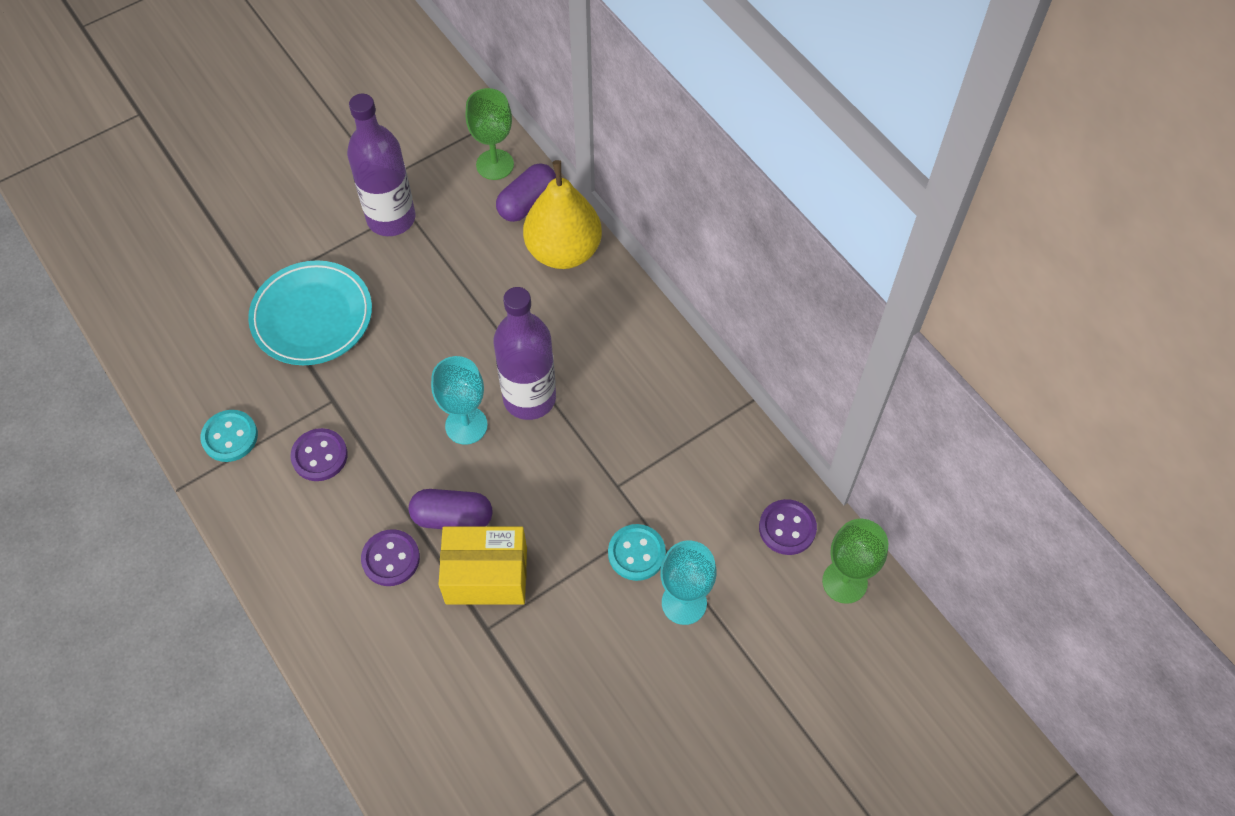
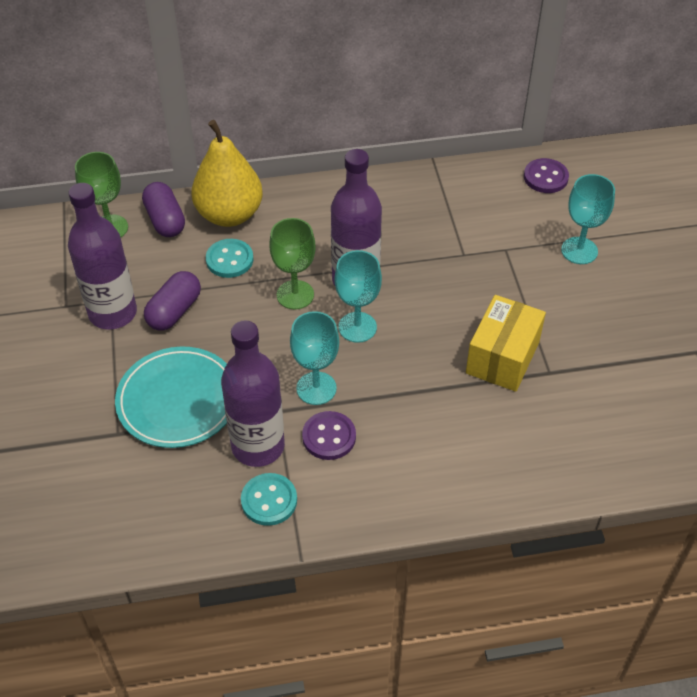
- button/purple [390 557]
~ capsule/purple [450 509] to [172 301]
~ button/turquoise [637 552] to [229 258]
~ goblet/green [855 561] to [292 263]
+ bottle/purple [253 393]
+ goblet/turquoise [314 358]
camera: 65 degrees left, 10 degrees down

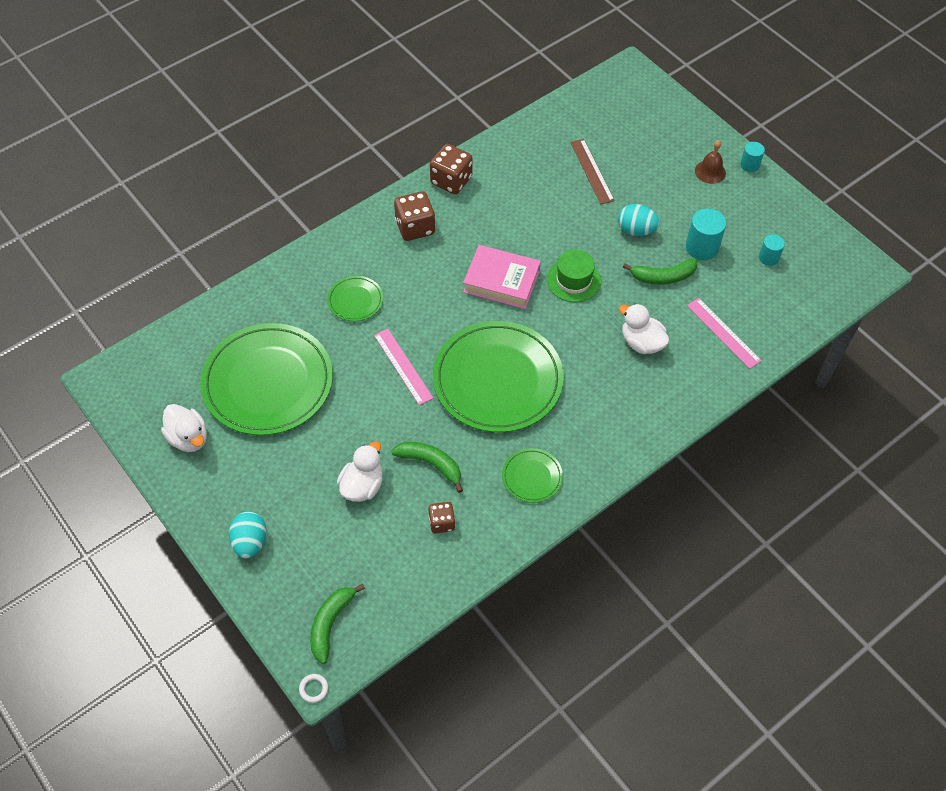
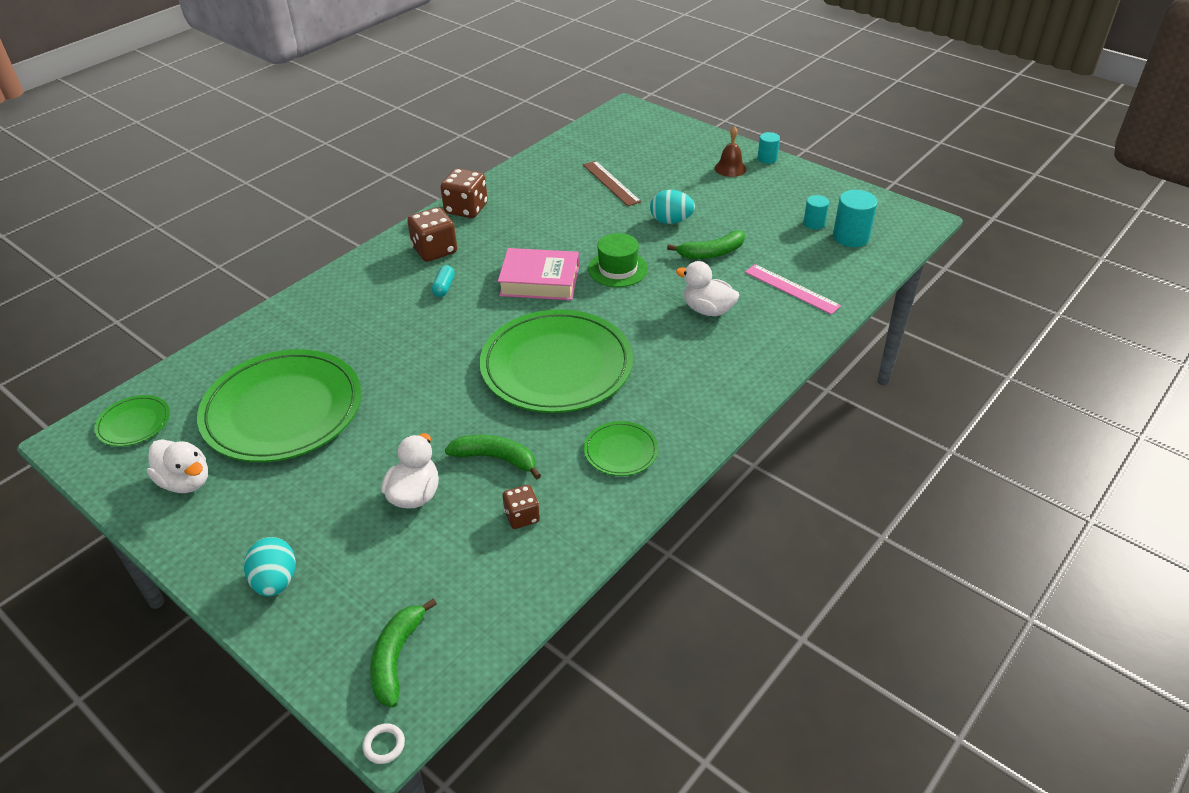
~ plate/green [355 298] to [132 420]
- ruler/pink [403 367]
~ cylinder/turquoise [706 234] to [855 218]
+ capsule/turquoise [443 281]
camera: 10 degrees left, 15 degrees down

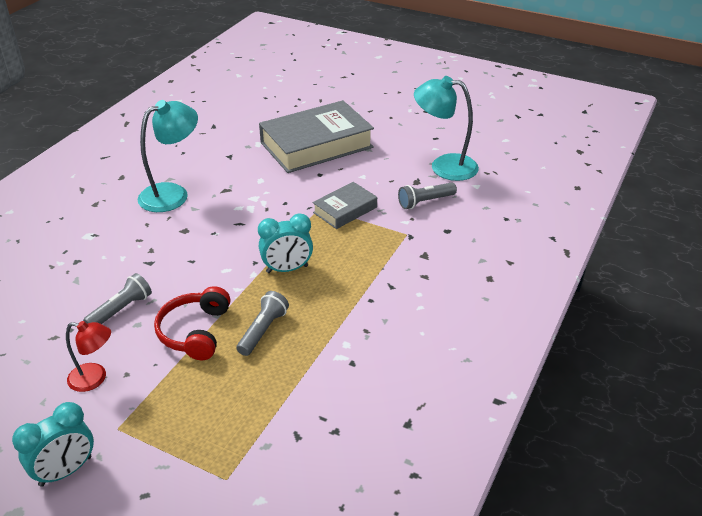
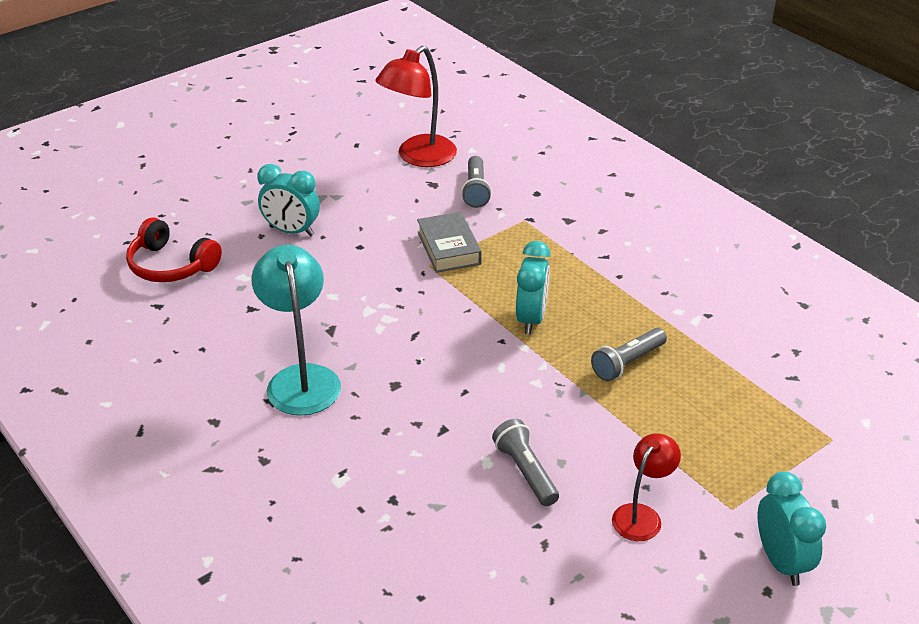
~ headphones/red [192 323] to [174 250]
~ flashlight/grey [262 323] = [629 354] 90 degrees counterclockwise
~ book/grey [316 136] to clock/turquoise [289 200]
~ lamp/turquoise [446 128] to lamp/red [416 106]
camera: 65 degrees left, 0 degrees up

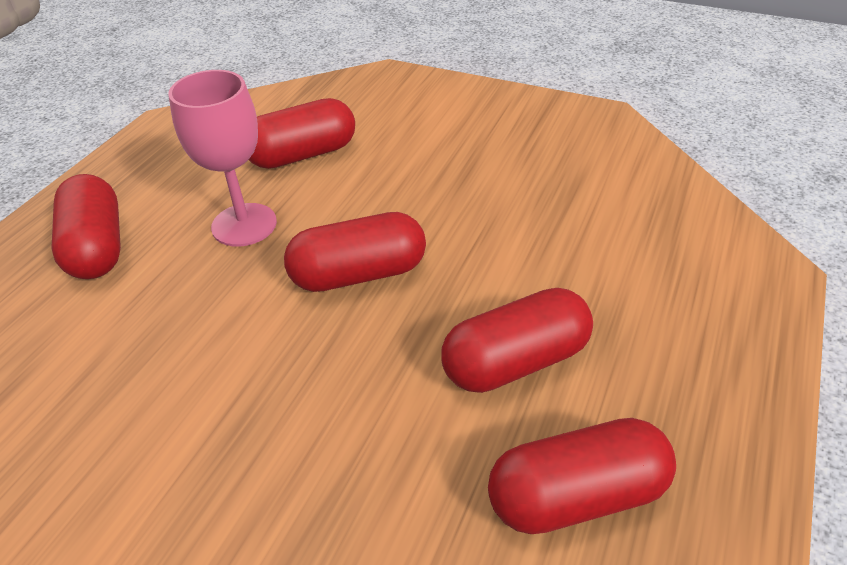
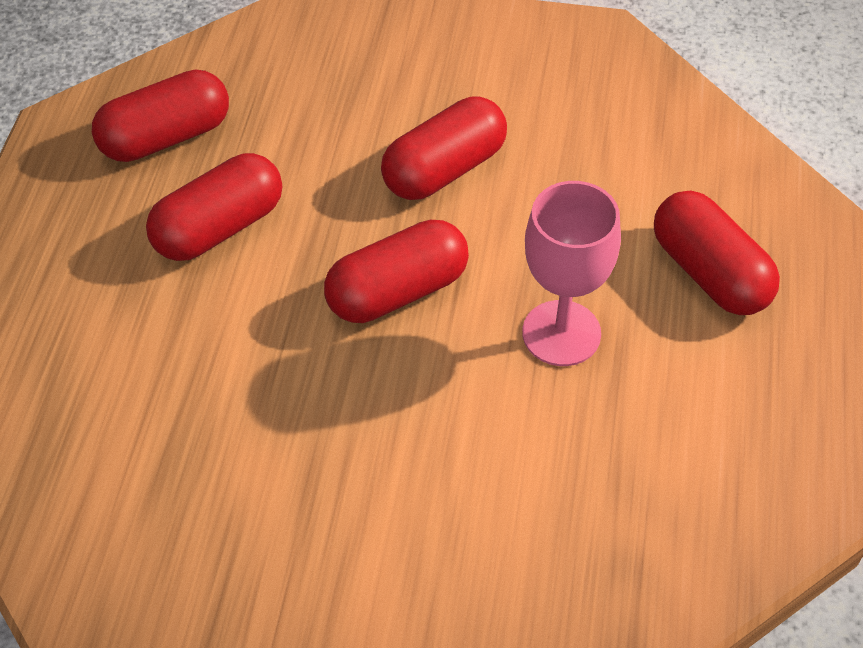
~ capsule/red [302 133] to [444 148]
camera: 165 degrees right, 10 degrees up

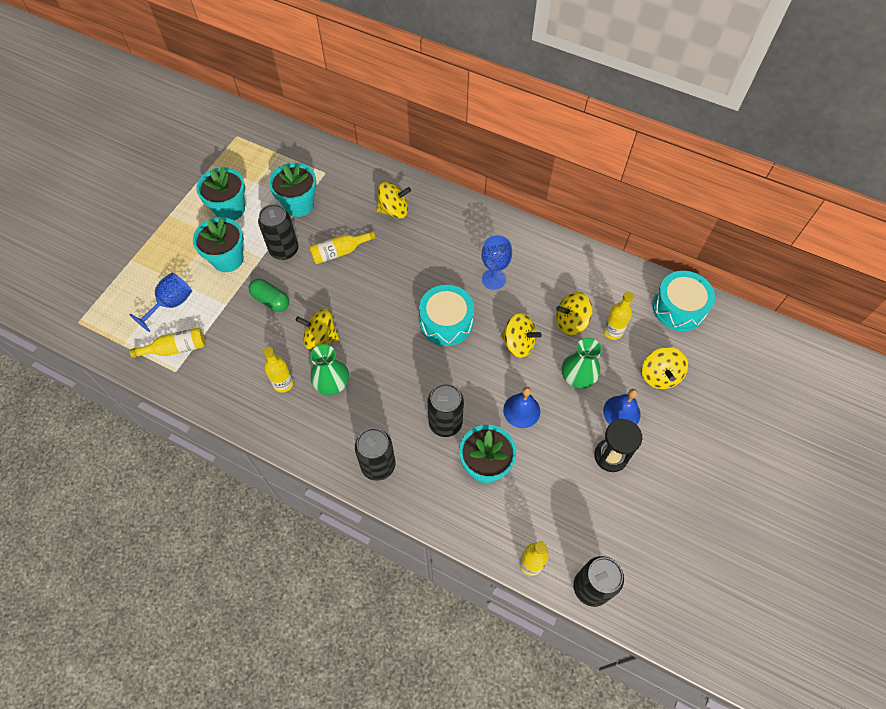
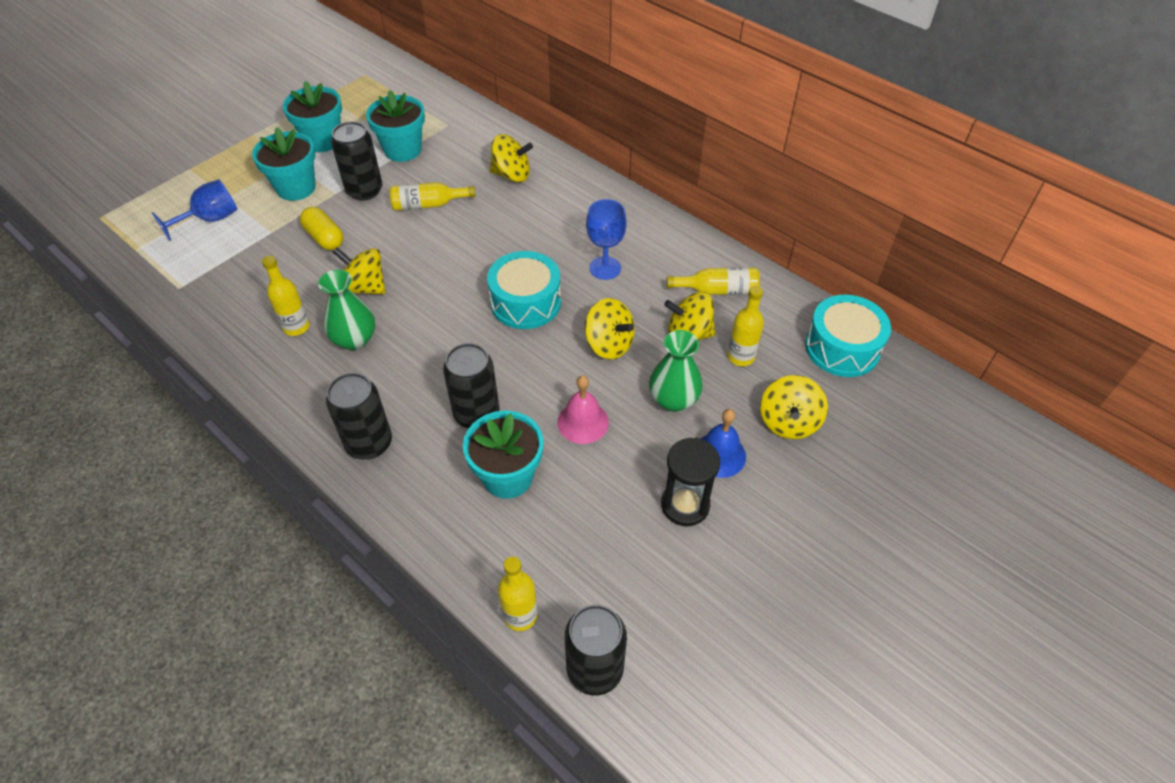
~ bottle/yellow [167 343] to [713 281]
~ capsule/green [269 295] to capsule/yellow [321 228]
~ bell/blue [521 407] to bell/pink [583 409]
camera: 15 degrees right, 10 degrees down

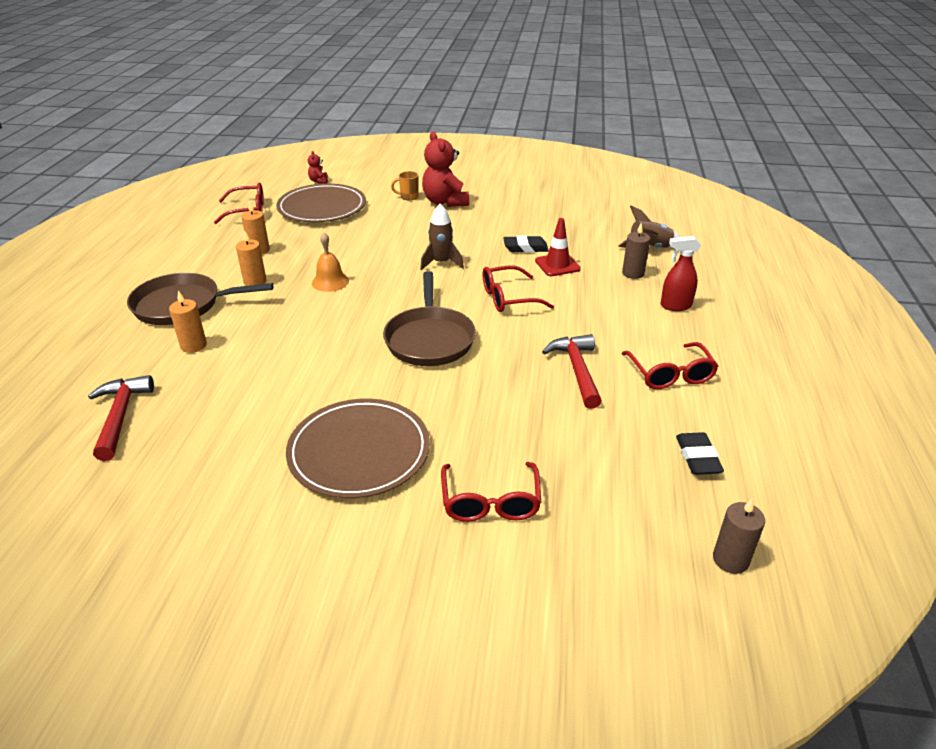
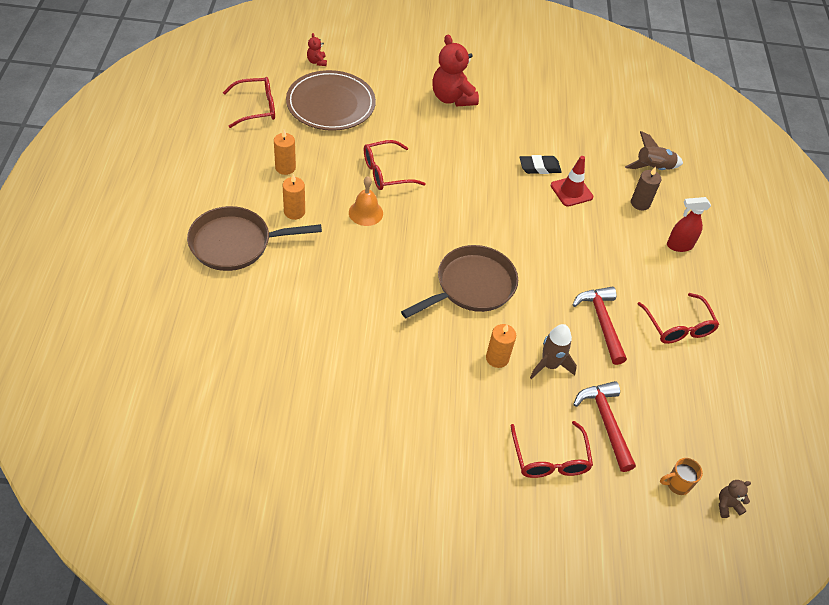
~ hammer/red [121 418] to [604 426]
~ candle/orange [188 322] to [501 346]
- plate/brown [358 448]
~ pan/brown [429 318] = [459 281] 120 degrees counterclockwise
~ mug/orange [405 185] to [681 476]
~ rocket/brown [442 237] to [553 351]
~ glasses/red [518 289] to [395 165]
- eraser/black [700 453]
~ candle/brown [739 536] to teddy bear/brown [735 499]
camera: 10 degrees left, 15 degrees up

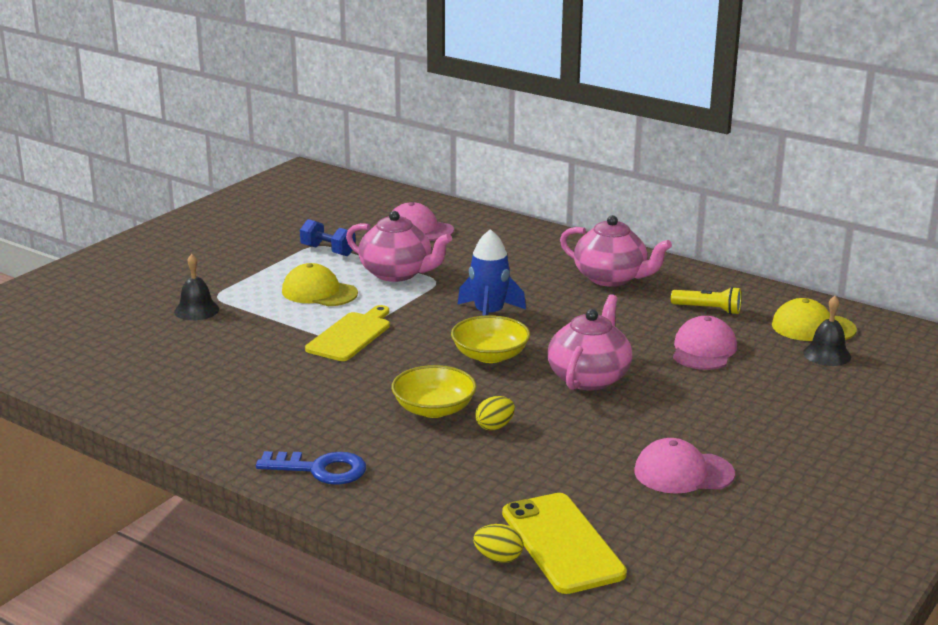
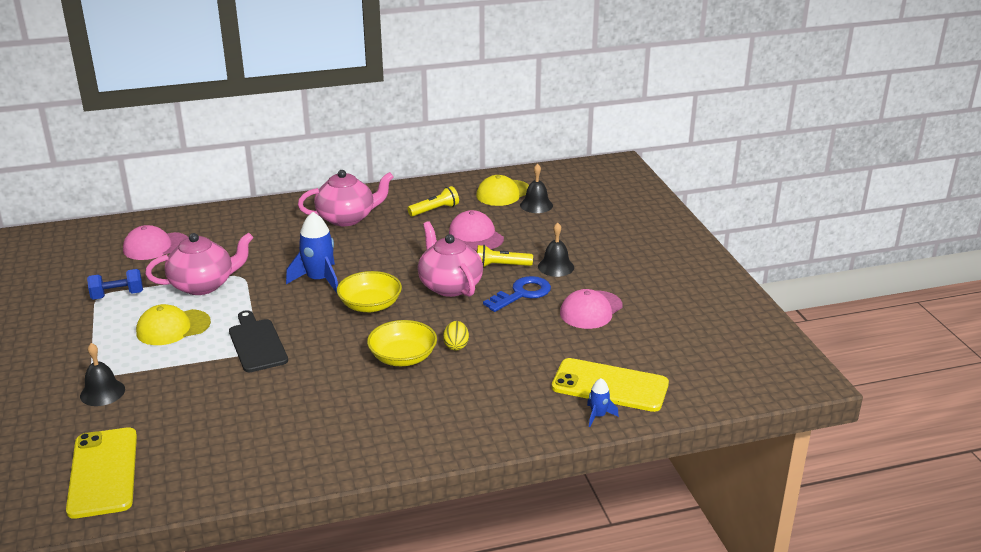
~ key/blue [311 468] to [517 294]
~ cutting board/yellow [347 333] to cutting board/black [258 341]
~ egg/yellow [498 543] to rocket/blue [603 402]
+ phone/yellow [101 473]
+ flashlight/yellow [505 256]
+ bell/black [556 249]
camera: 50 degrees left, 5 degrees up

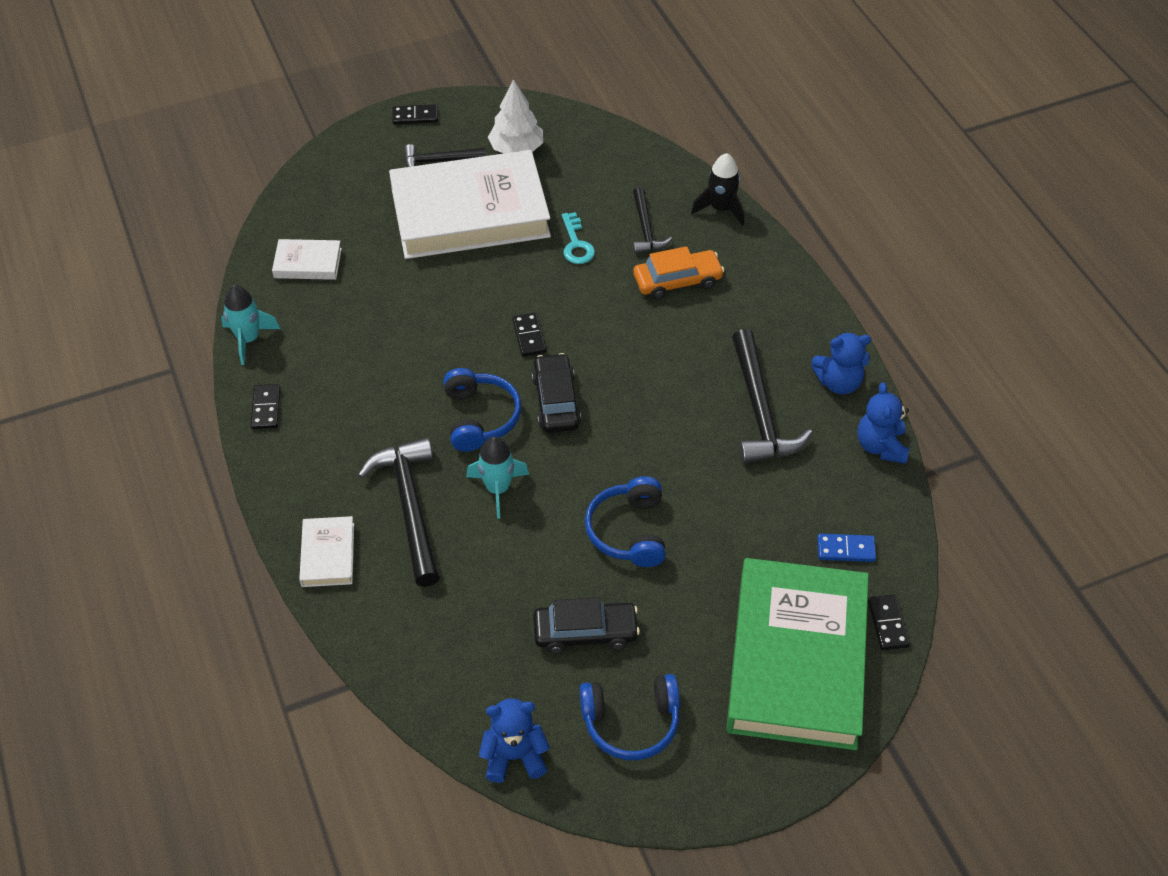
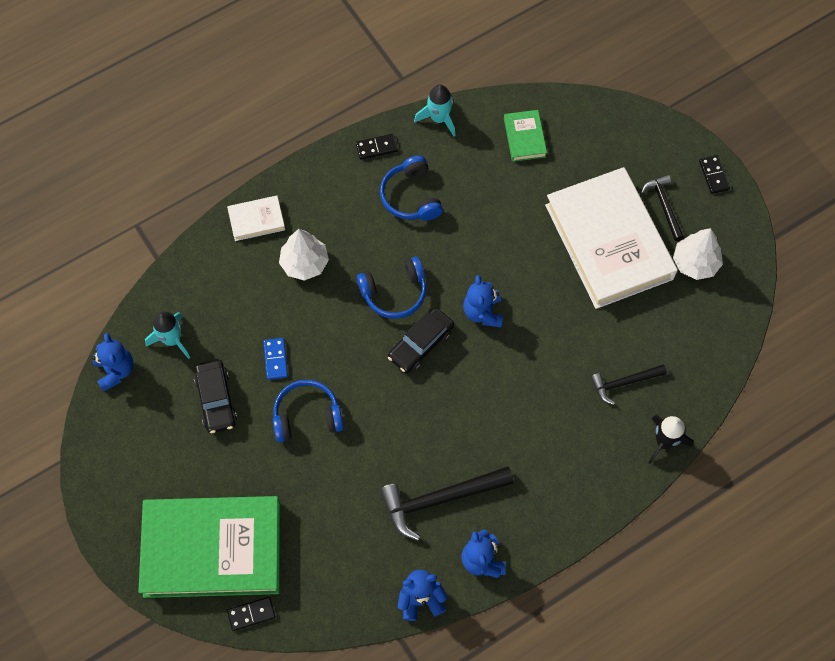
~ book/white [307 259] to book/green [525 136]
~ hammer/black [399 512] to tree/white [304 255]
~ rocket/turquoise [497 477] to [167 335]
~ domino/black [529 335] to teddy bear/blue [483 301]
~ car/black [556 393] = [421 340] 150 degrees clockwise
- key/turquoise [578 238]
~ headphones/blue [630 717] to [411 188]
- car/orange [678 272]
~ domino/blue [846 547] to [275 359]
camera: 80 degrees right, 15 degrees up

